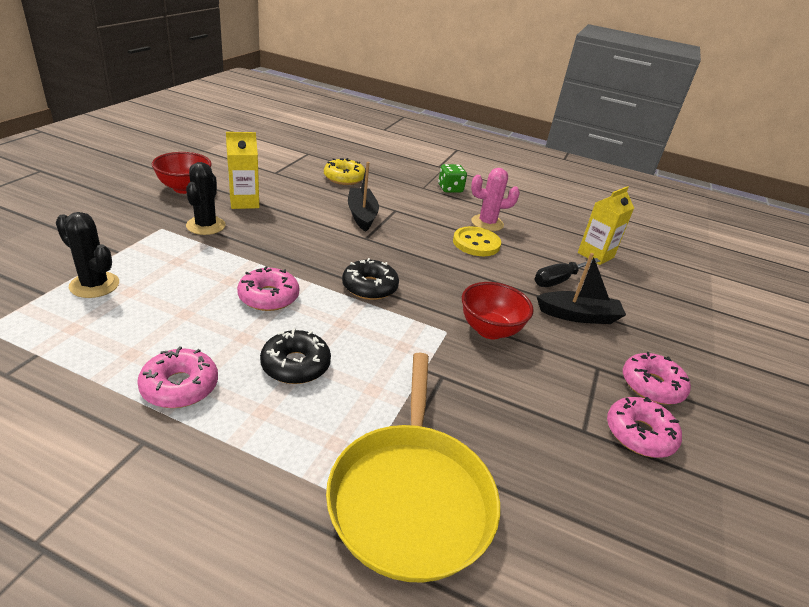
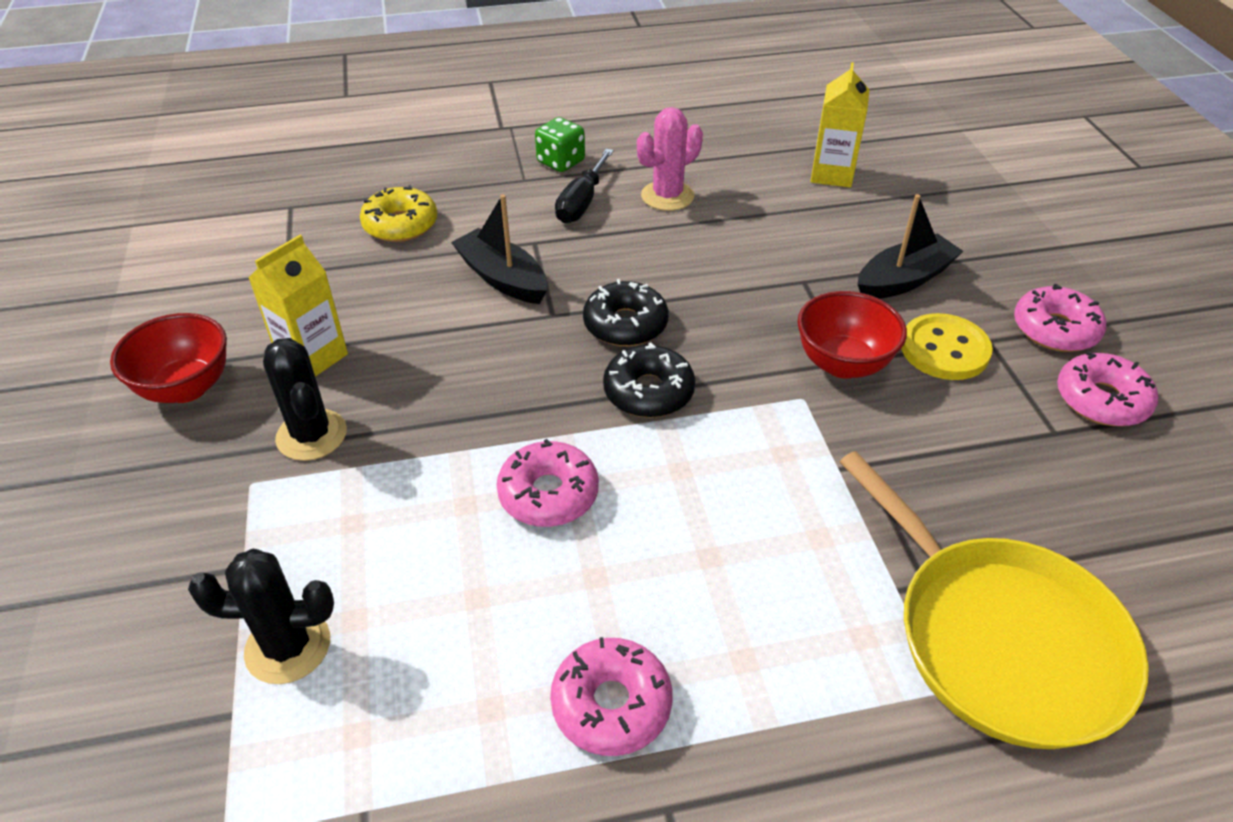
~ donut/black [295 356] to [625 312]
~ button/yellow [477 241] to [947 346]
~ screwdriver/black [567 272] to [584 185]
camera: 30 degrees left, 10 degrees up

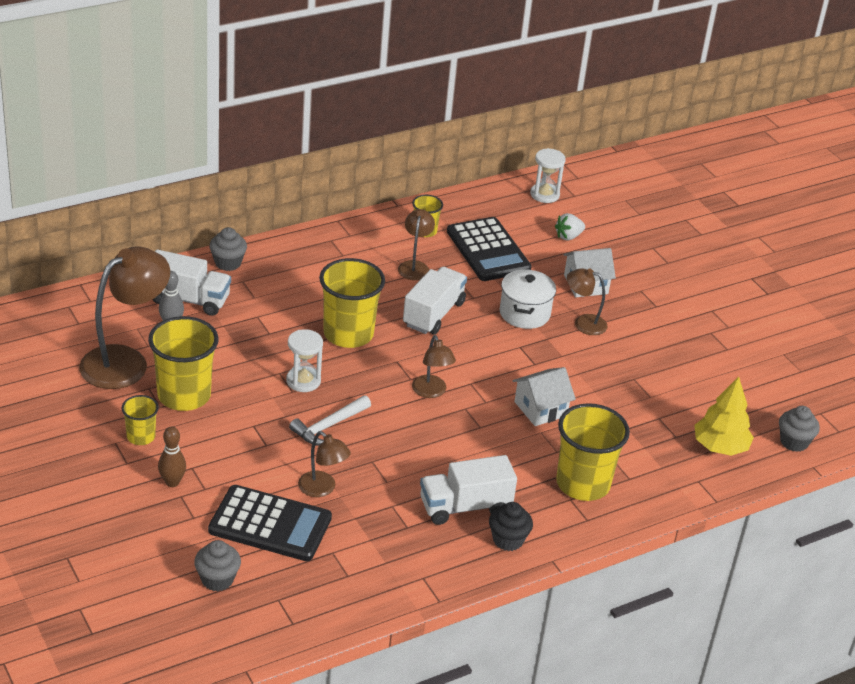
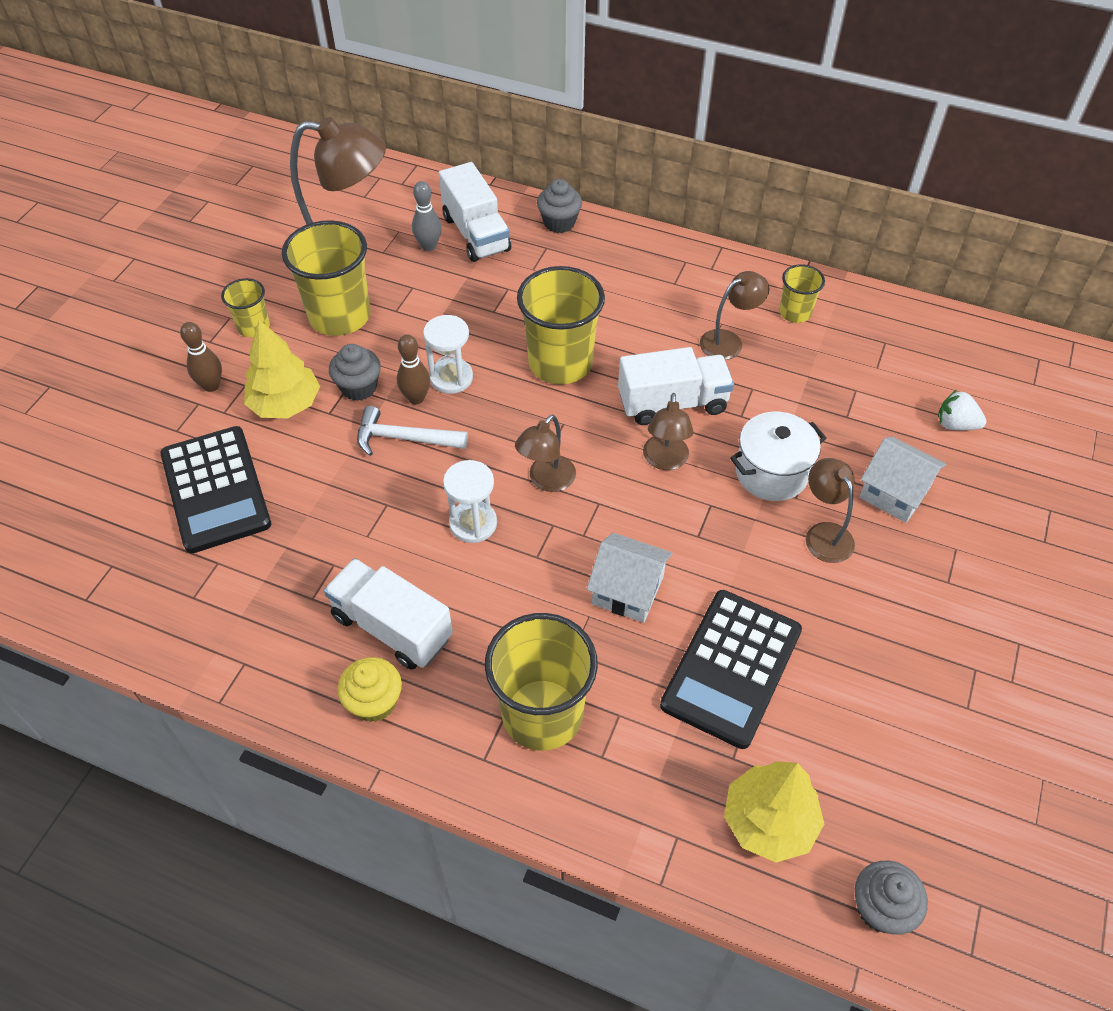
~ cupcake/grey [217 565] to [355 372]
~ lamp/brown [324 464] to [668 431]
~ calculator/black [489 249] to [731 669]
~ cupcake/black [511 526] to cupcake/yellow [370 689]
~ hourglass/white [548 175] to [470 501]
+ tree/yellow [282 369]
+ bowling pin/brown [413 369]
camera: 55 degrees right, 15 degrees up

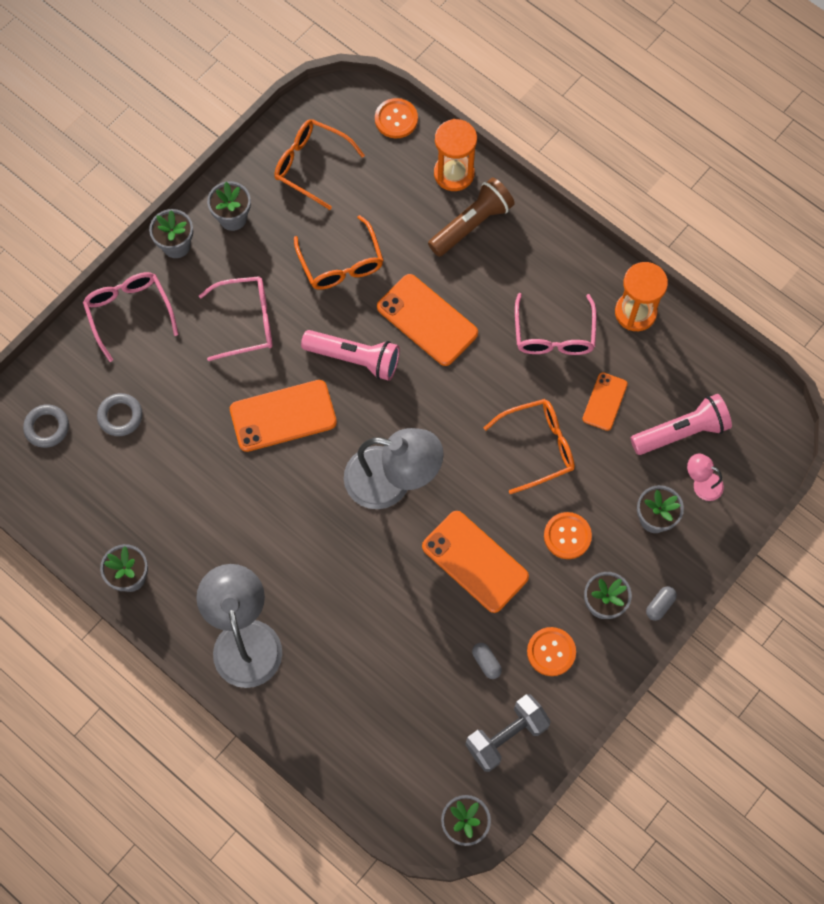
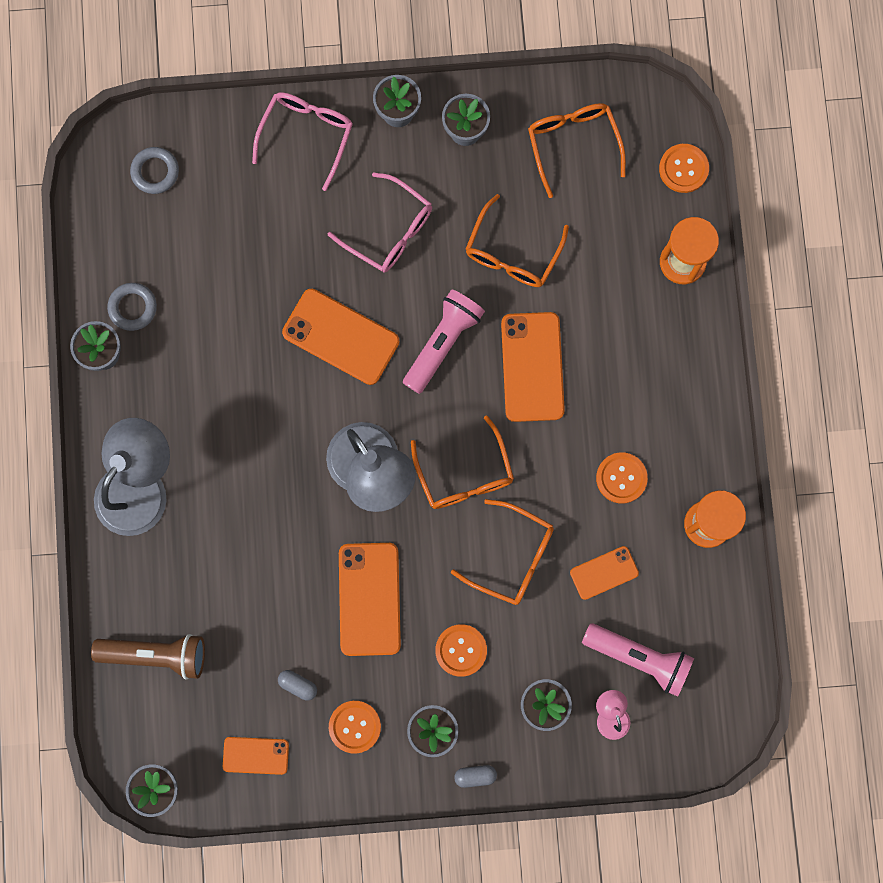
~ ring/grey [120 414] to [132 307]
~ flashlight/pink [350 355] = [444 341] 120 degrees counterclockwise
~ flashlight/brown [471 217] to [148 657]
~ dumbbell/grey [508 733] to phone/orange [256 756]
~ capsule/grey [487 661] = [297 685] 75 degrees counterclockwise
~ glasses/pink [556 324] to button/orange [622 478]
+ glasses/orange [462 462]
camera: 45 degrees right, 10 degrees up

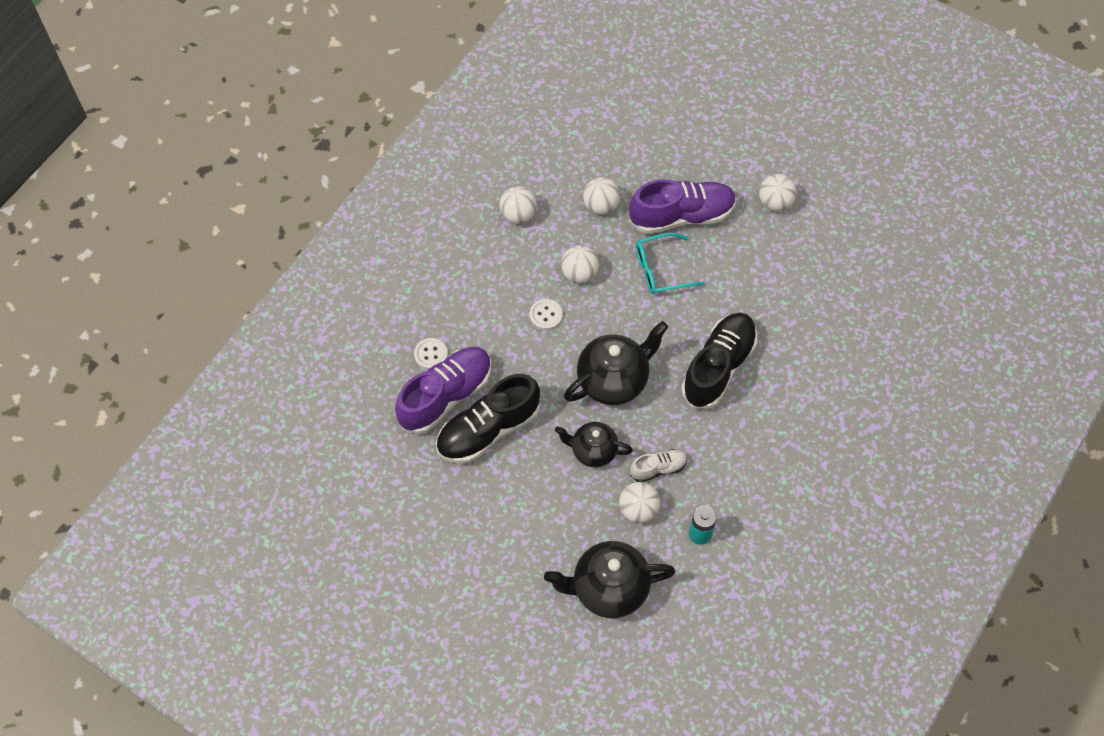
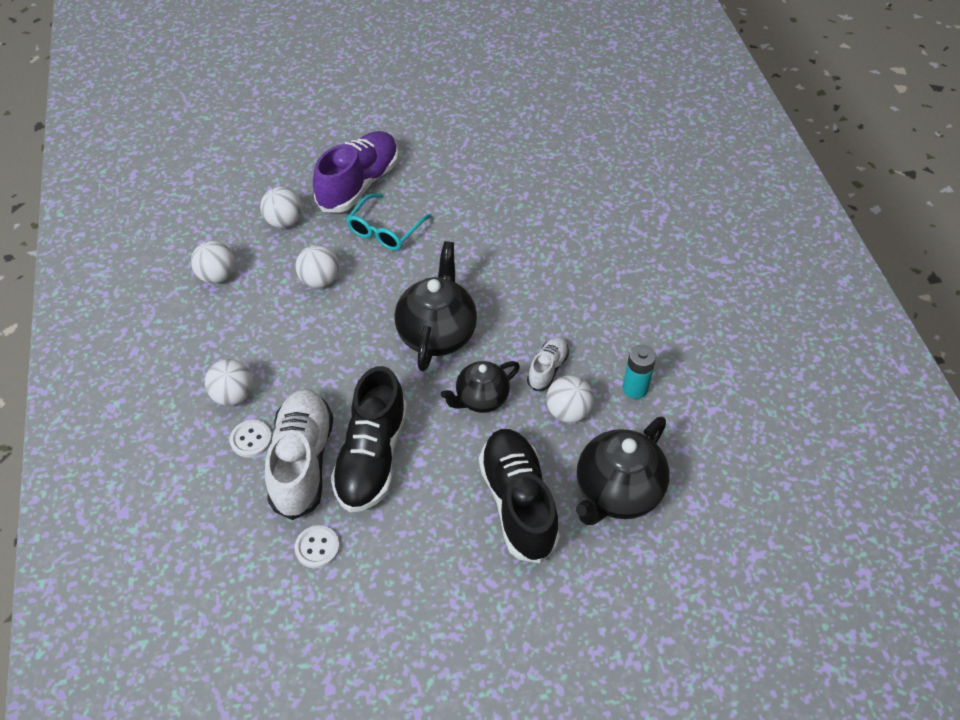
~ shoe/purple [443 390] to shoe/white [299 454]
~ button/white [546 314] to [317 546]
~ shoe/black [719 361] to [519 496]
~ ball/white [778 192] to [229 382]
camera: 45 degrees left, 10 degrees down

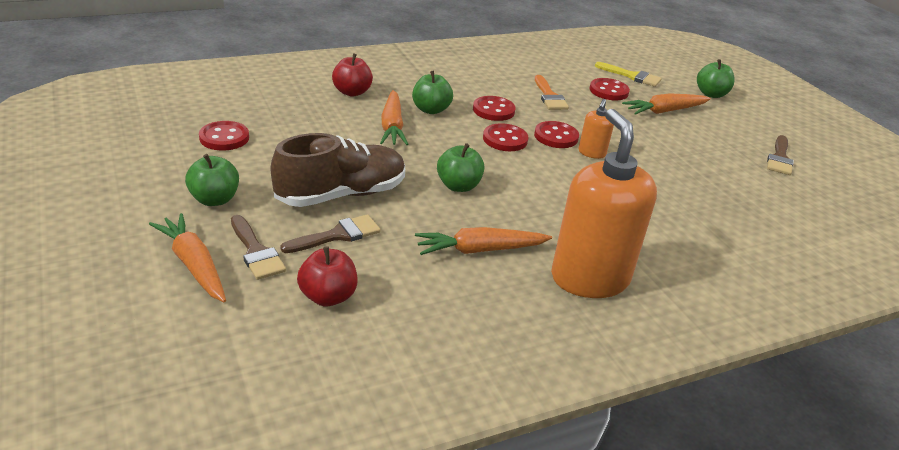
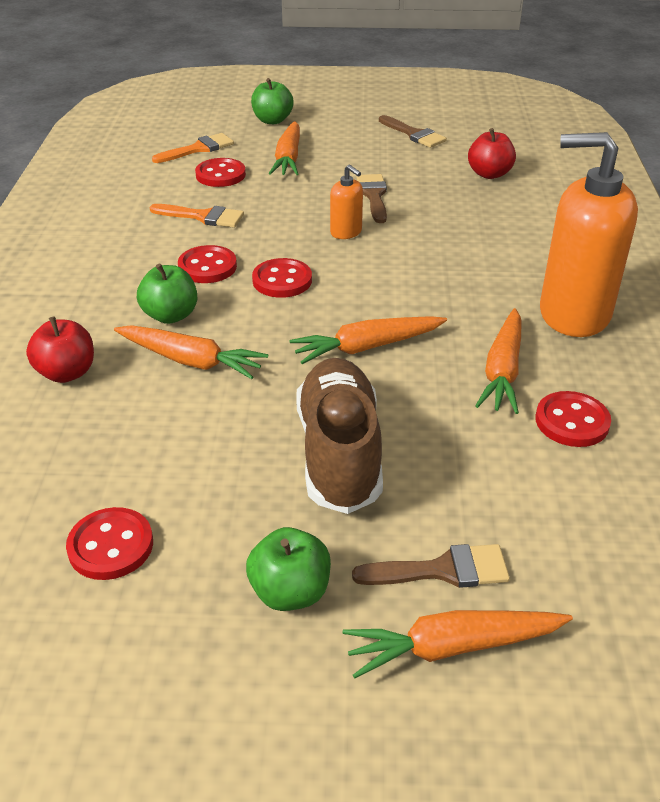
~ brush/brown [330 233] to [371 198]
~ apple/red [327 276] to [492 153]
~ apple/green [460 167] to carrot/orange [368 340]
~ button/red [556 134] to [573 419]
~ brush/yellow [628 74] to brush/orange [193 148]
camera: 60 degrees left, 5 degrees up

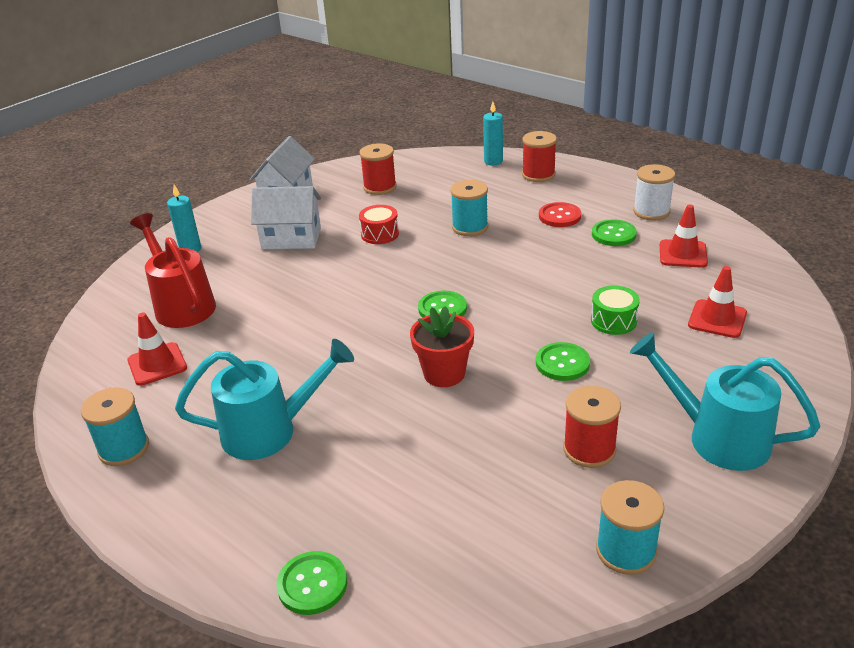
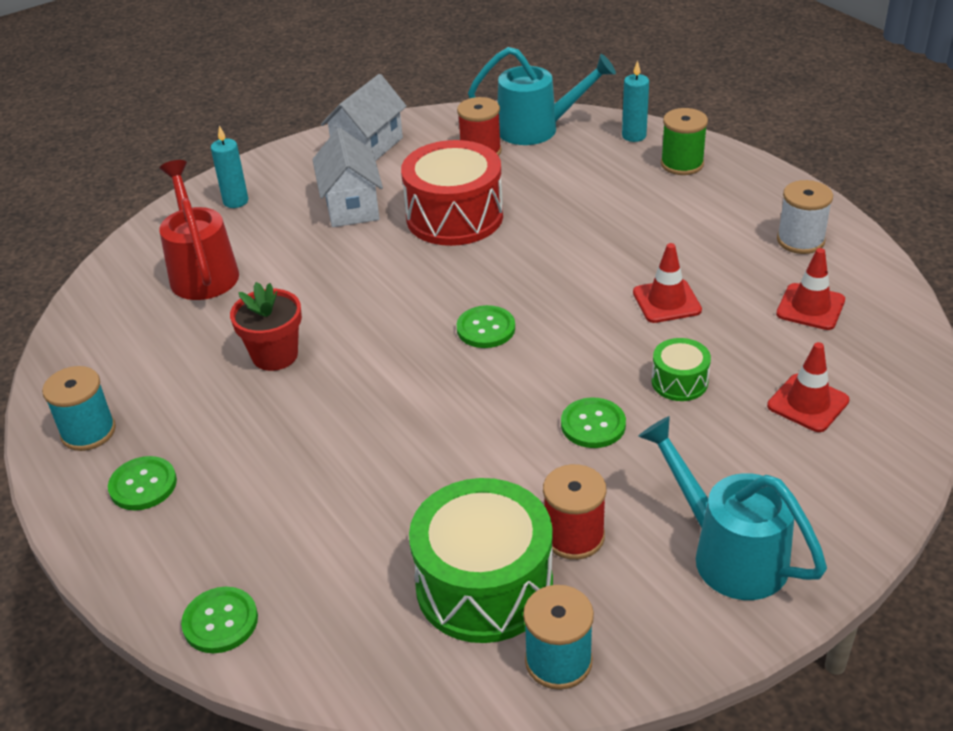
~ traffic cone/red [157 349] to [667 283]
~ watering can/turquoise [264 399] to [542 96]
~ house/white [286 217] = [347 177] 60 degrees clockwise
~ drum/red [379 224] = [452 193] x2.08
~ flower pot/red [442 346] to [266 326]
- spool/turquoise [469 208]
~ spool/red [539 156] to spool/green [684 141]
- button/red [560 214]
~ button/green [614 232] to [142 483]
+ drum/green [481 560]
camera: 15 degrees right, 5 degrees up

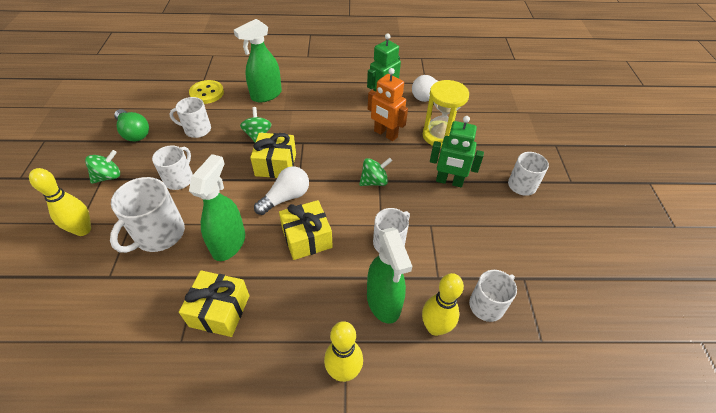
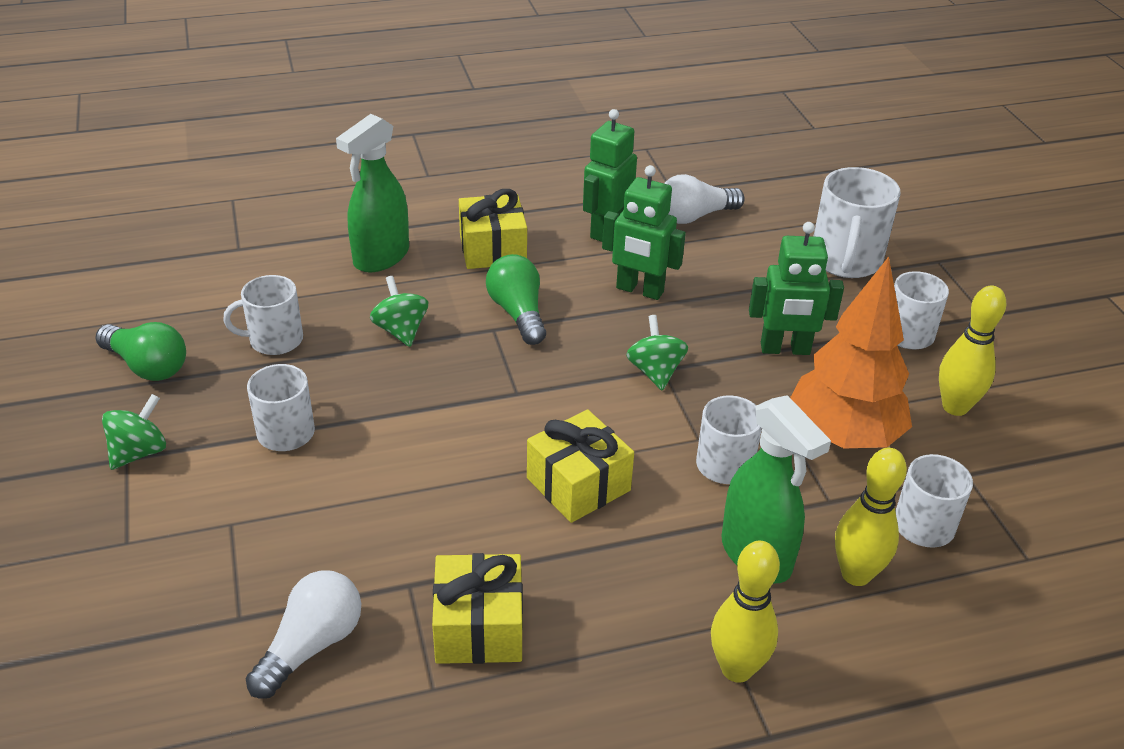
~ bowling pin/yellow [60 202] to [972 351]
~ mug/white [147 215] to [857 222]
- button/yellow [206 92]
- spray bottle/green [217 207]
~ gift/yellow [273 155] to [493 229]
~ light bulb/white [281 190] to [303 634]
~ spinning top/green [375 172] = [657 353] 60 degrees counterclockwise
~ robot/orange [388 104] to robot/green [644 232]
- hourglass/yellow [446 114]
+ light bulb/green [516 299]
+ tree/orange [851 352]
camera: 15 degrees left, 10 degrees down

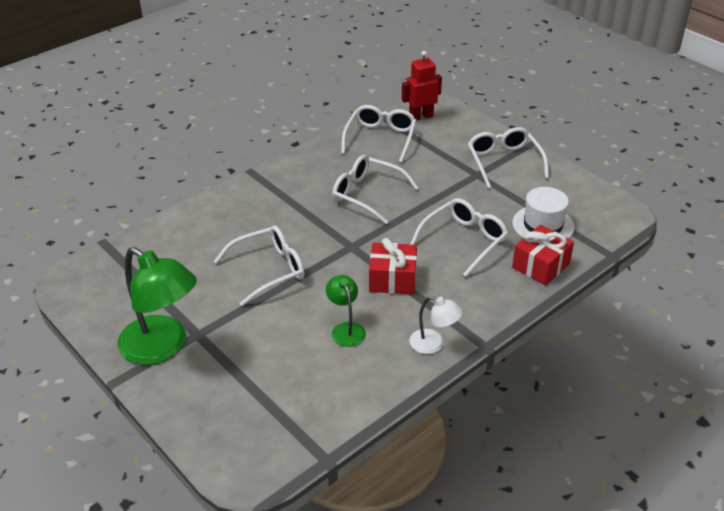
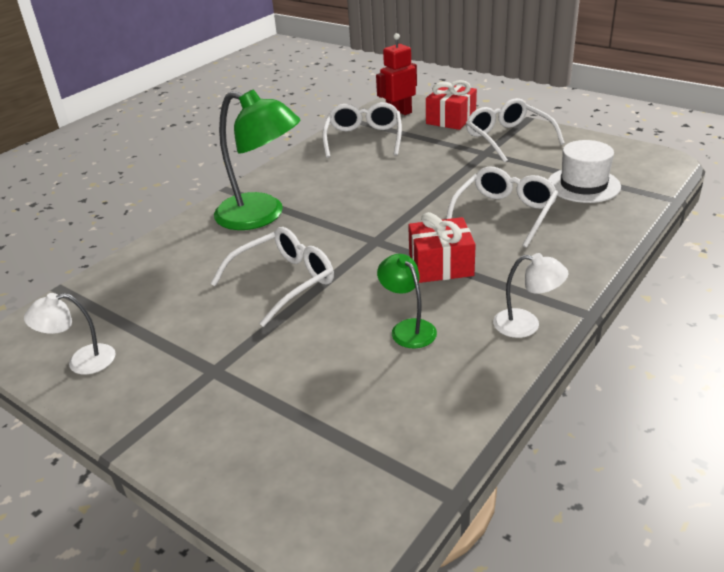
~ lamp/green [157 306] to [257 159]
- glasses/white [375 189]
~ gift/red [543 255] to [451 105]
+ lamp/white [70 334]
camera: 10 degrees left, 5 degrees down

